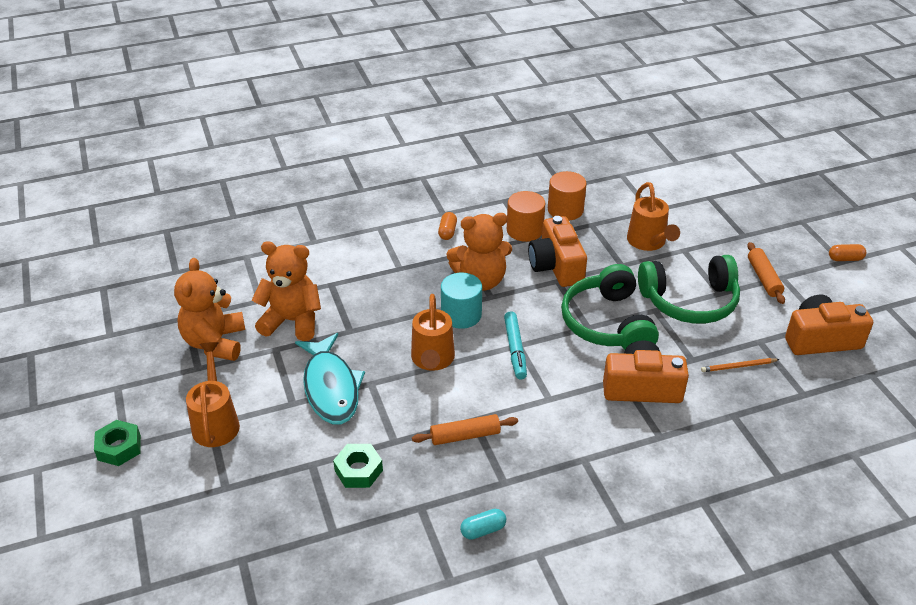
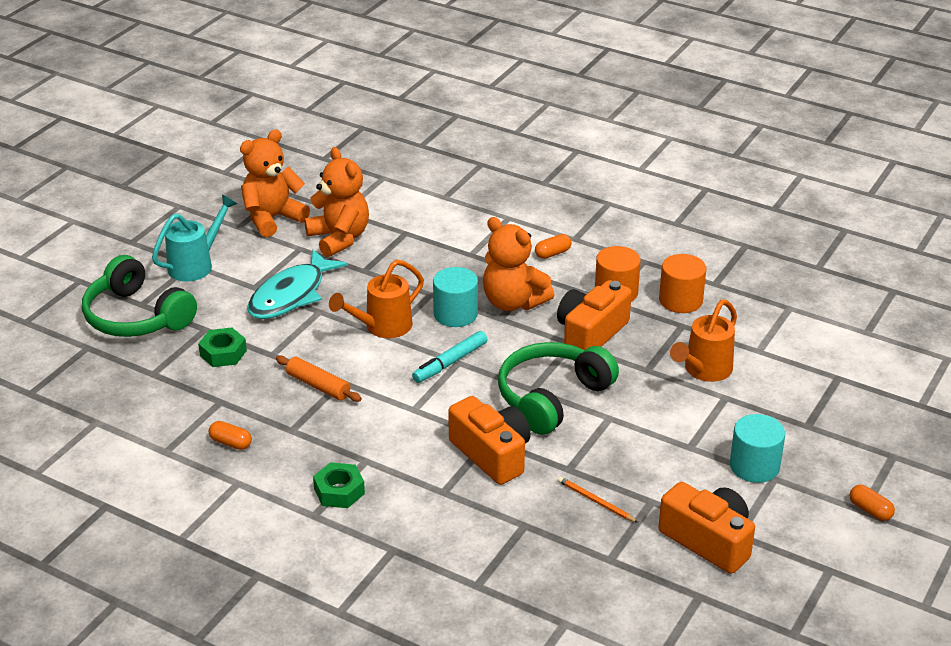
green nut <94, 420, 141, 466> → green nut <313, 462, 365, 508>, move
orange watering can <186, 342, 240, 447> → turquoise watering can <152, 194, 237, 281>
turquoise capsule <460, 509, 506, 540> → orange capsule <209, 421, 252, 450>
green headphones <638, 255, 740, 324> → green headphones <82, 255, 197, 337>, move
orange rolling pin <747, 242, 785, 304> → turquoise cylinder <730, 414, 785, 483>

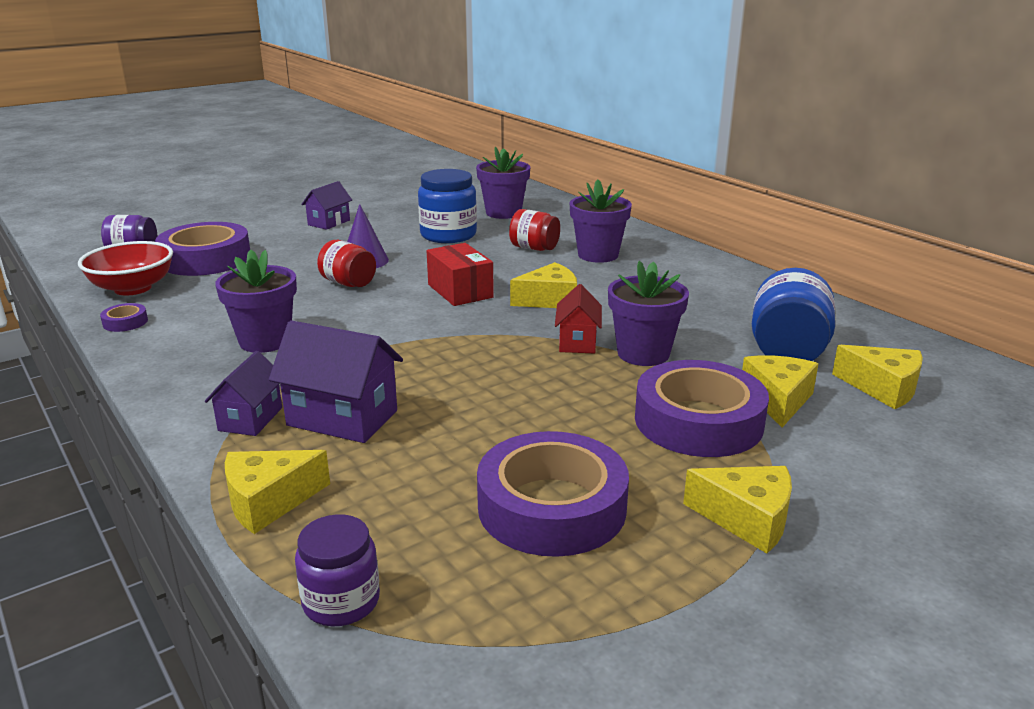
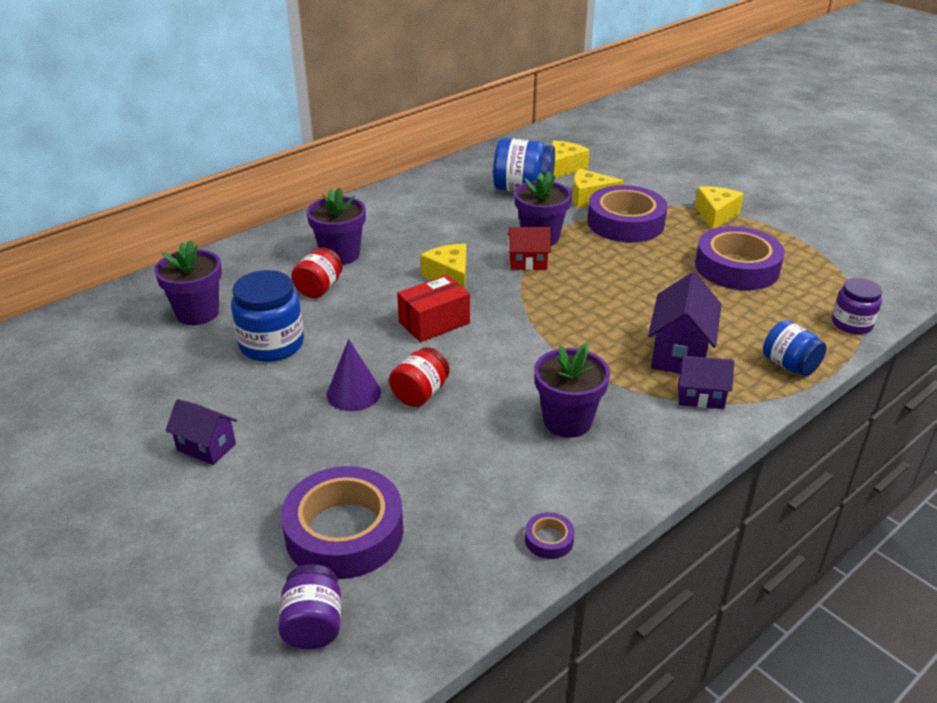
red bowl <78, 241, 173, 296> → -
yellow cheese <225, 450, 330, 534> → blue jar <763, 320, 827, 376>

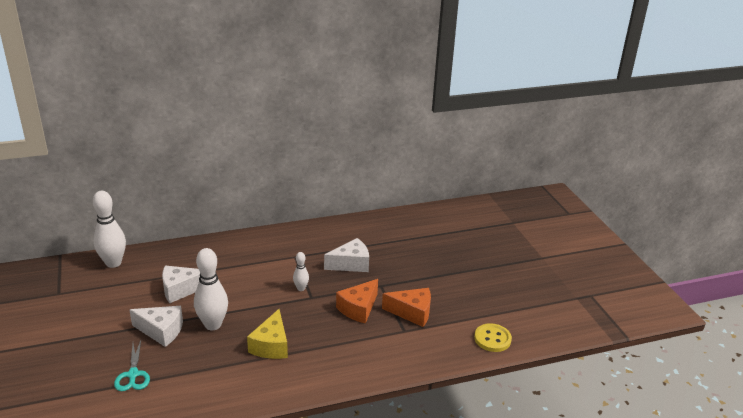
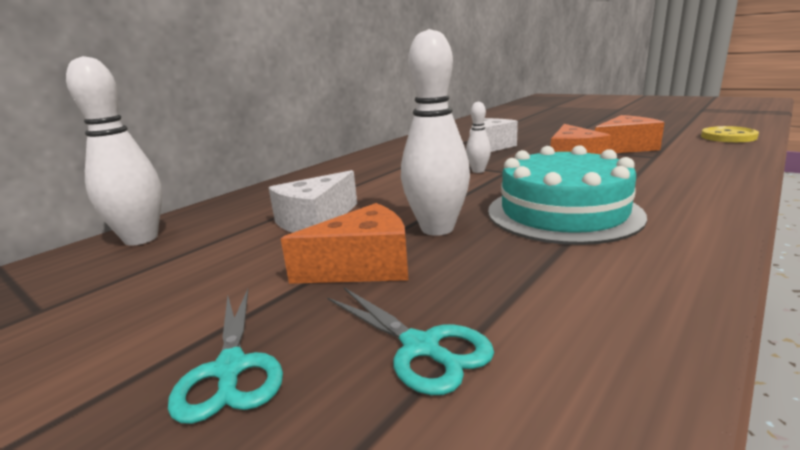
white cheese <129, 306, 183, 347> → orange cheese <281, 203, 408, 284>
yellow cheese <247, 309, 288, 359> → turquoise cake <488, 145, 647, 245>
- → turquoise scissors <168, 289, 283, 424>

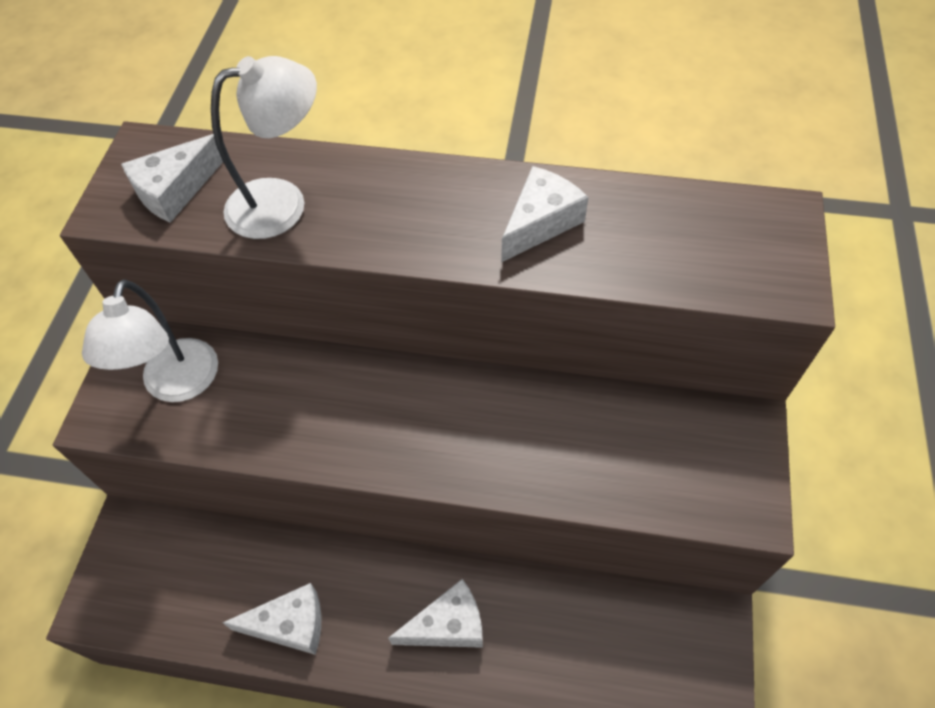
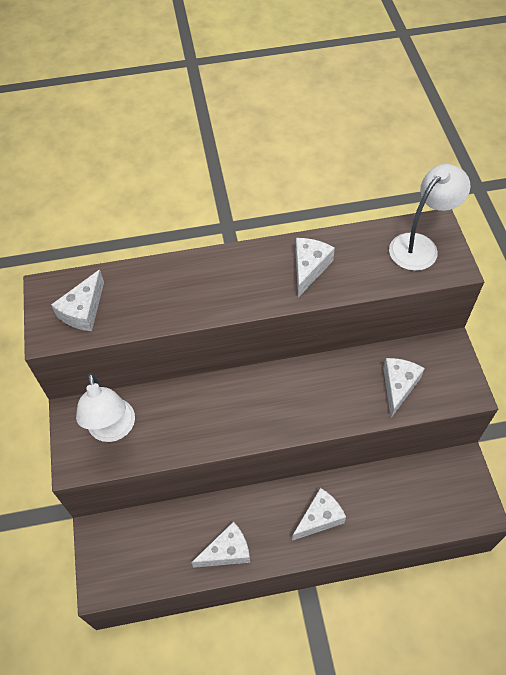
white lamp <211, 56, 317, 239> → white lamp <389, 164, 471, 271>, move
- → white cheese <383, 358, 425, 418>

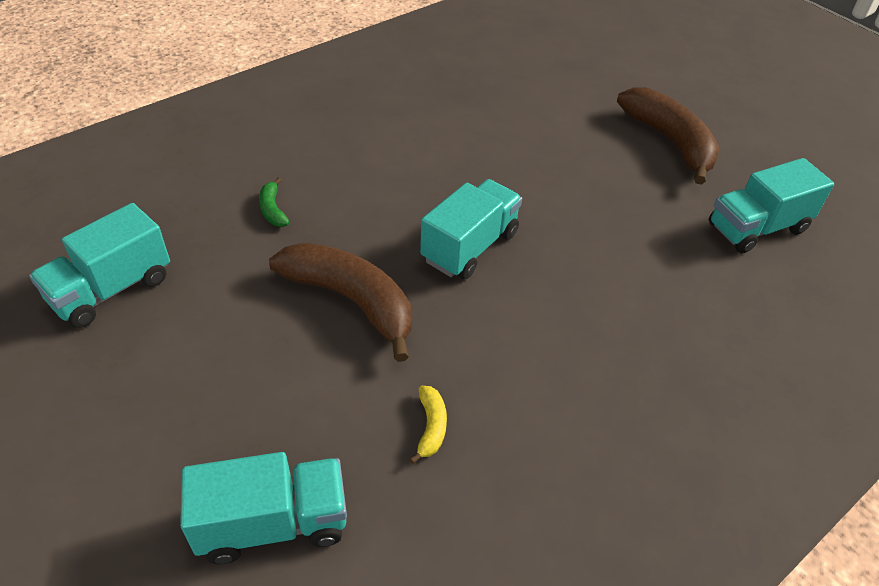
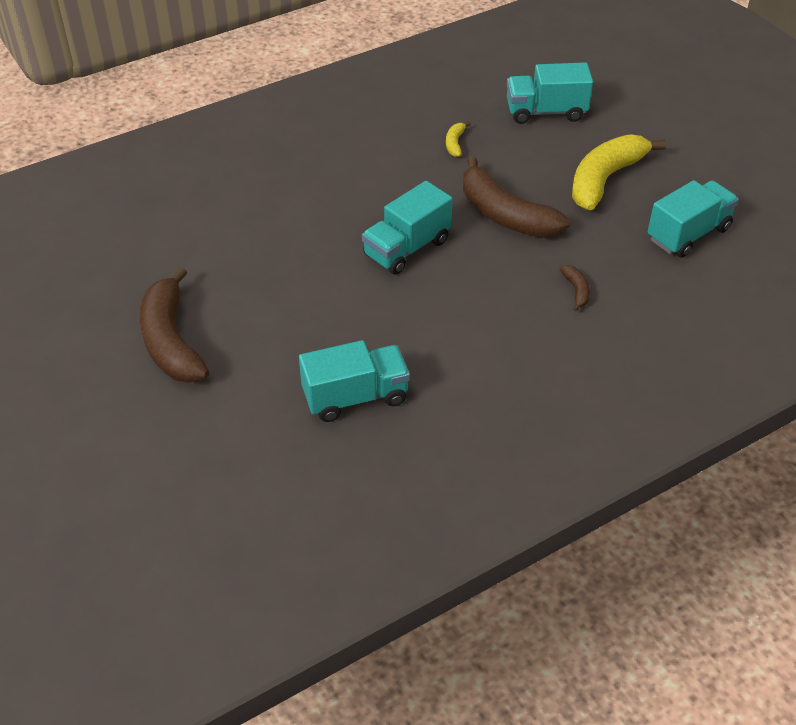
green banana <259, 178, 290, 227> → brown banana <560, 265, 590, 312>
turquoise truck <708, 158, 834, 254> → turquoise truck <299, 340, 410, 422>, move
- → yellow banana <572, 134, 666, 210>

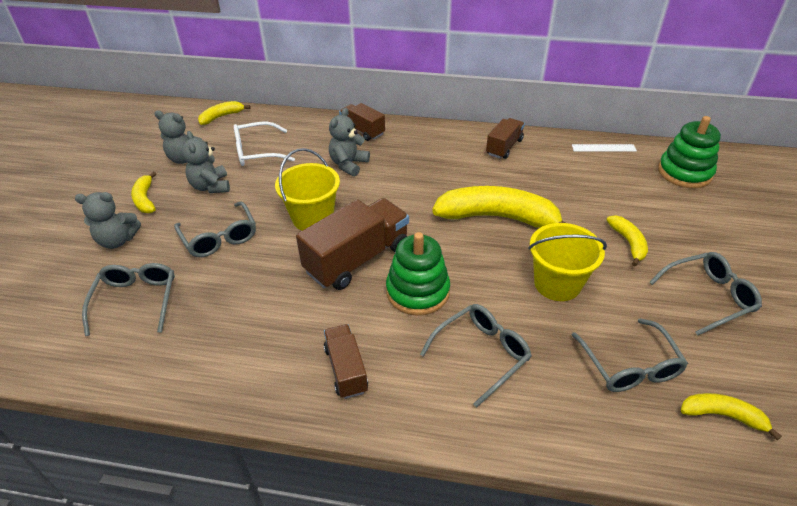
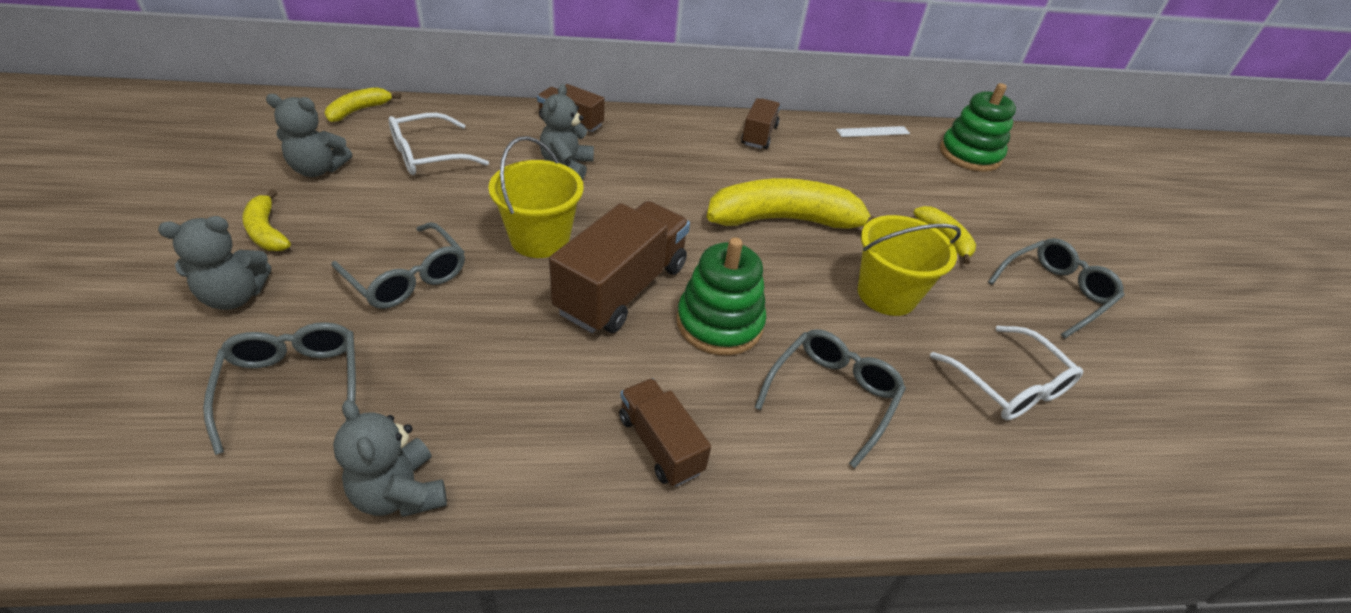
grey teddy bear <181, 131, 230, 193> → grey teddy bear <333, 400, 447, 517>, move
grey glasses <572, 318, 688, 392> → white glasses <930, 326, 1083, 420>
yellow banana <681, 393, 782, 440> → -

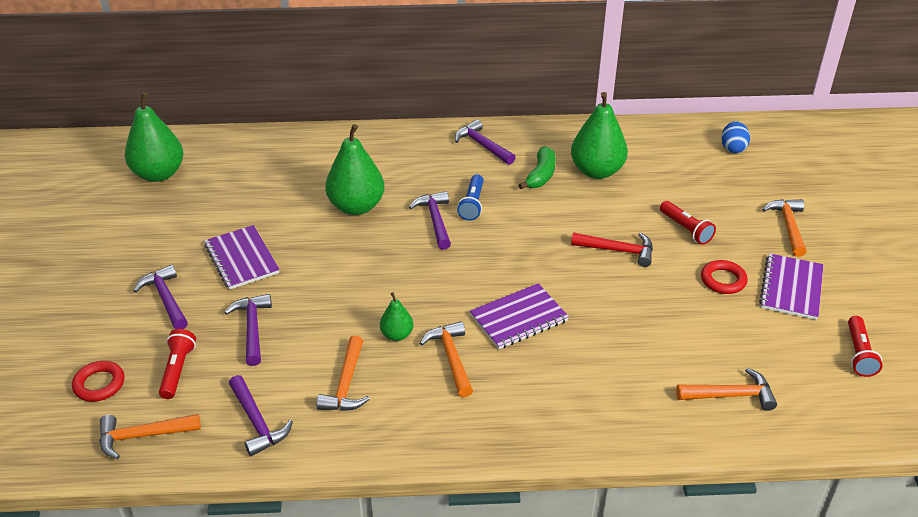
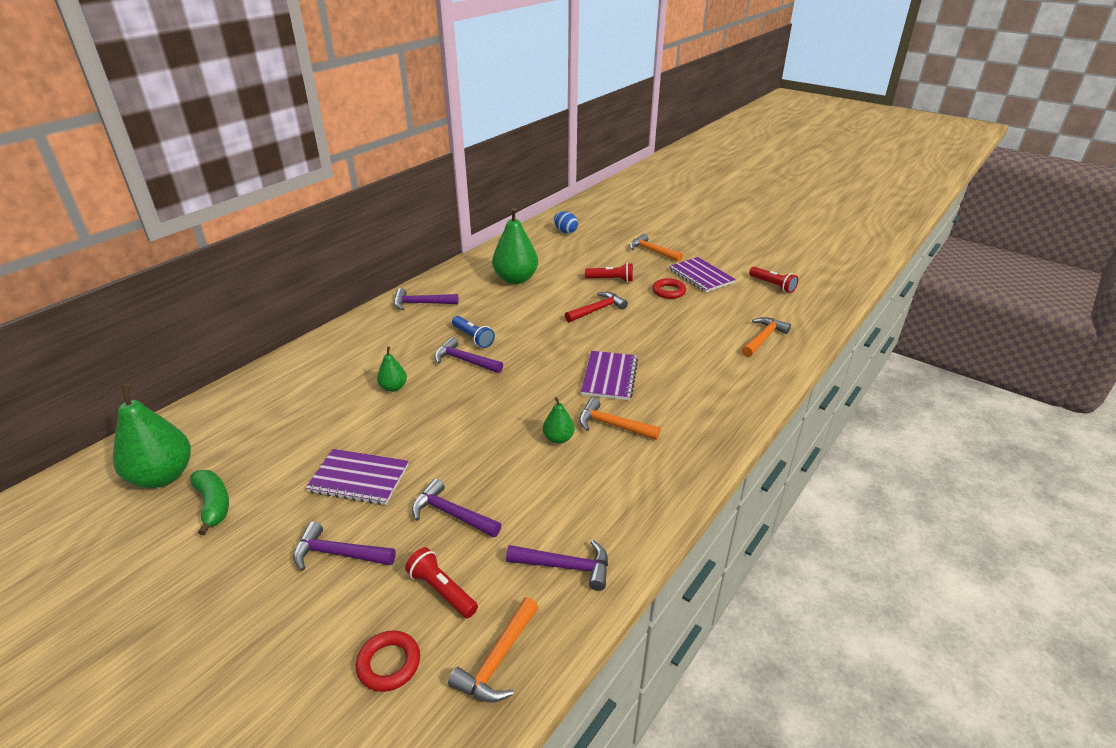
orange hammer <316, 335, 370, 411> → -
green pear <325, 124, 385, 215> → green pear <377, 347, 407, 392>, x0.50
green banana <518, 146, 556, 189> → green banana <190, 470, 229, 535>, move

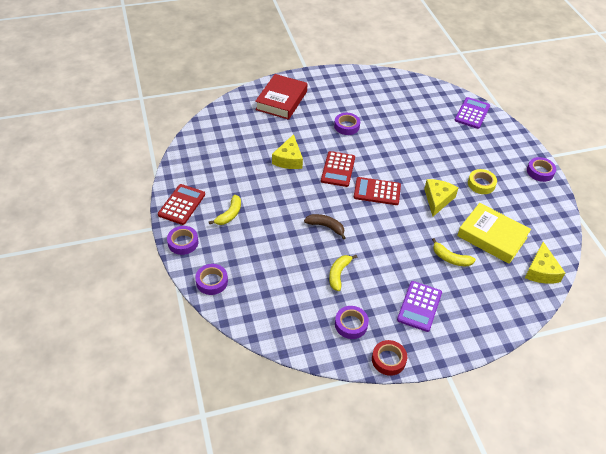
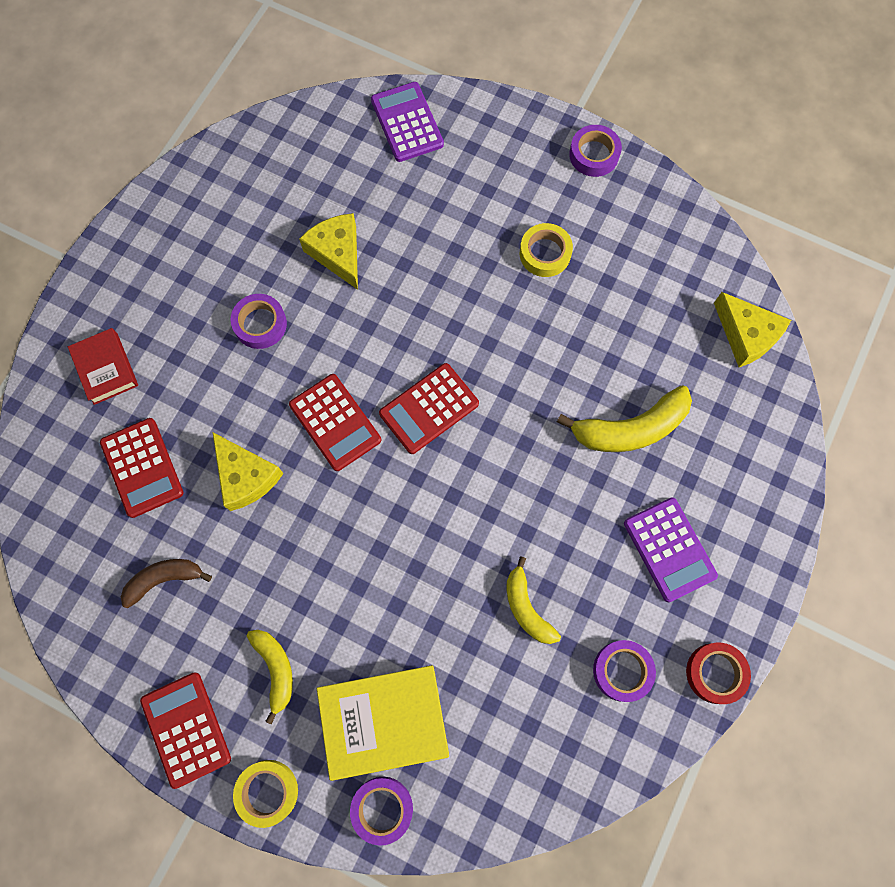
purple tape <167, 226, 198, 255> → yellow tape <233, 760, 298, 828>
red book <255, 74, 307, 120> → red book <68, 328, 138, 405>, x0.60
brown banana <304, 214, 346, 240> → brown banana <121, 559, 212, 608>, move
yellow cheese <424, 179, 458, 216> → yellow cheese <299, 213, 358, 290>, move
yellow banana <432, 238, 476, 266> → yellow banana <557, 385, 692, 452>, x1.58
yellow book <457, 203, 531, 264> → yellow book <317, 665, 449, 781>, move
- → red calculator <100, 418, 183, 518>

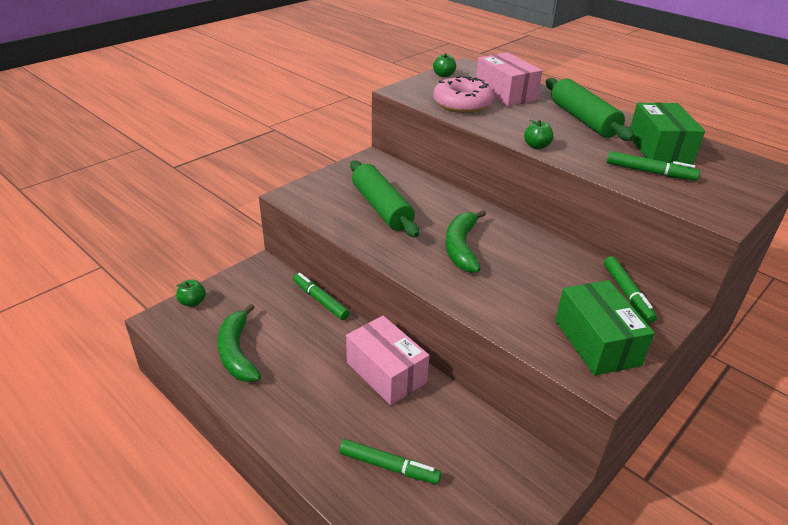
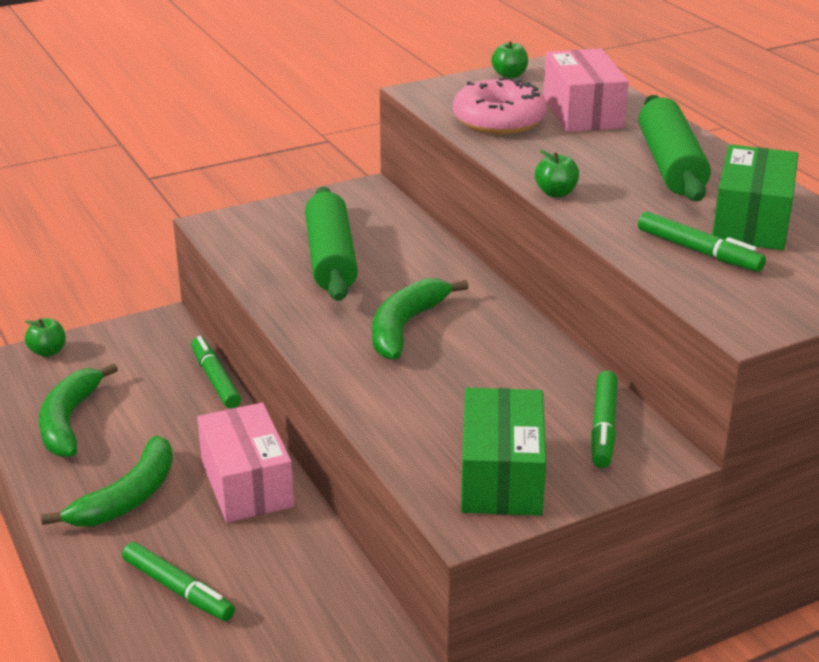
- → green banana <41, 435, 173, 527>

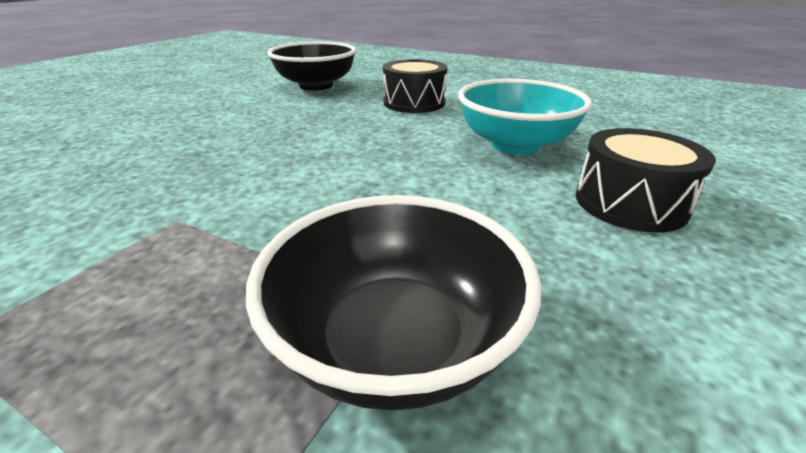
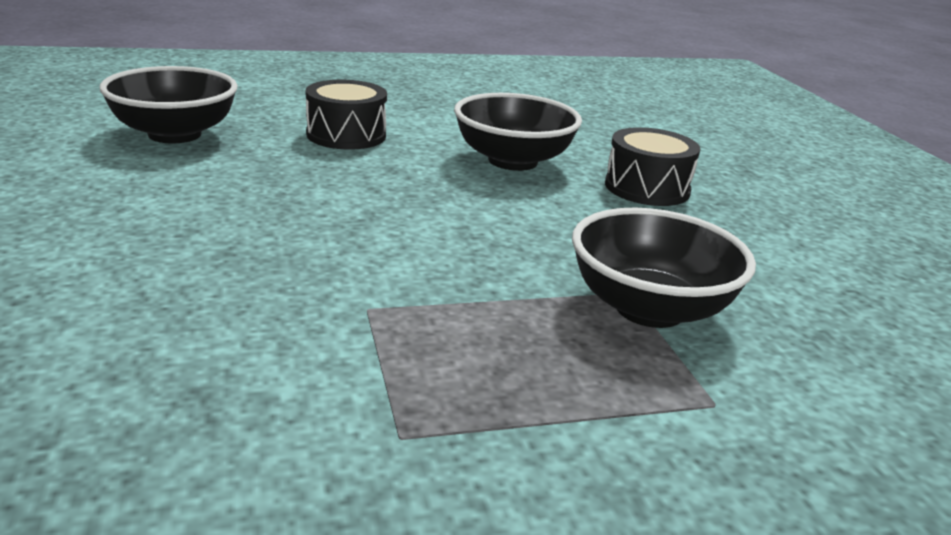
turquoise bowl <458, 79, 592, 155> → black bowl <454, 93, 582, 171>

